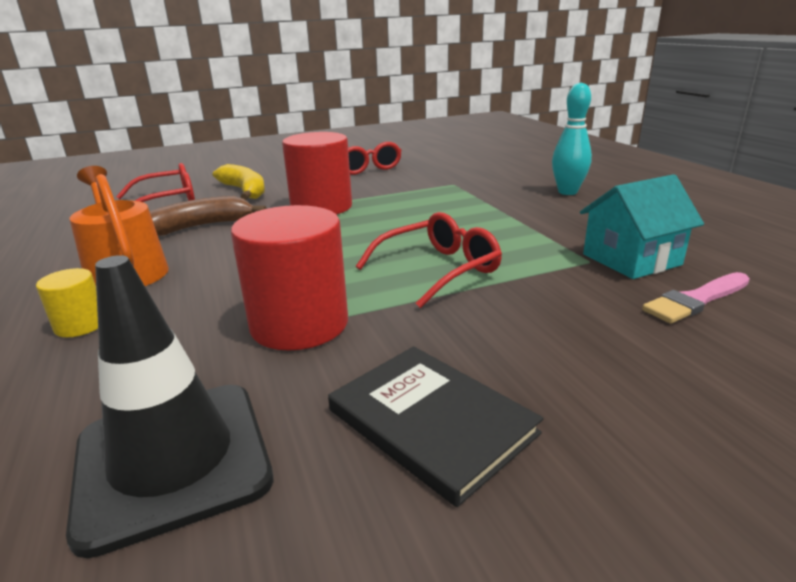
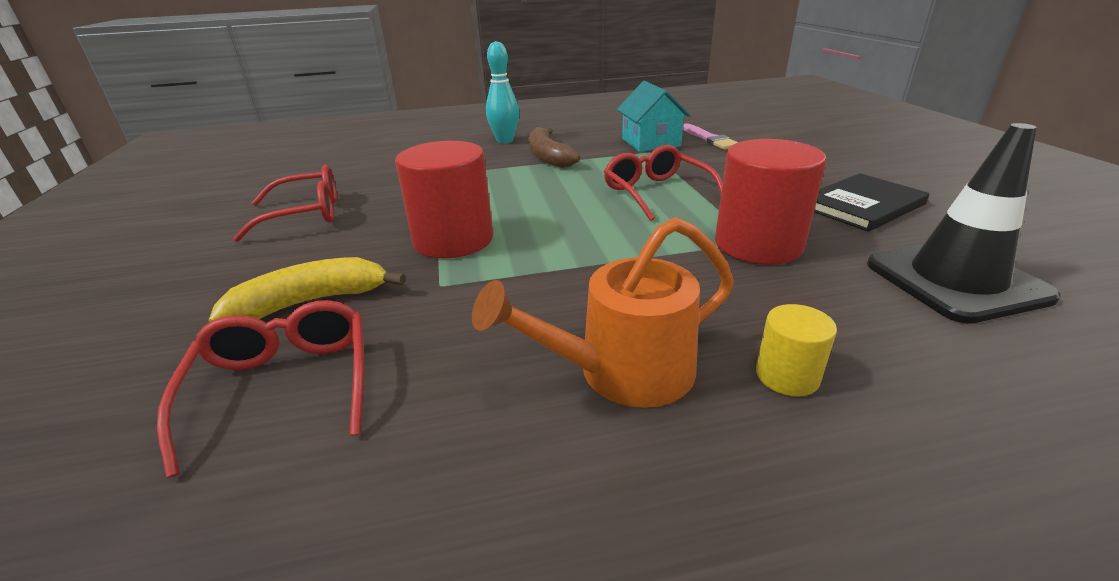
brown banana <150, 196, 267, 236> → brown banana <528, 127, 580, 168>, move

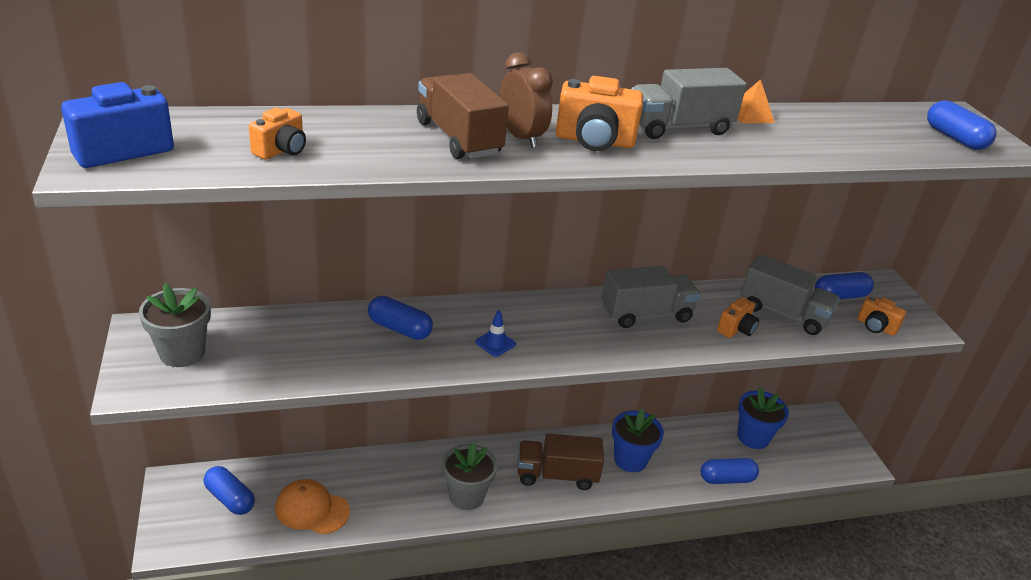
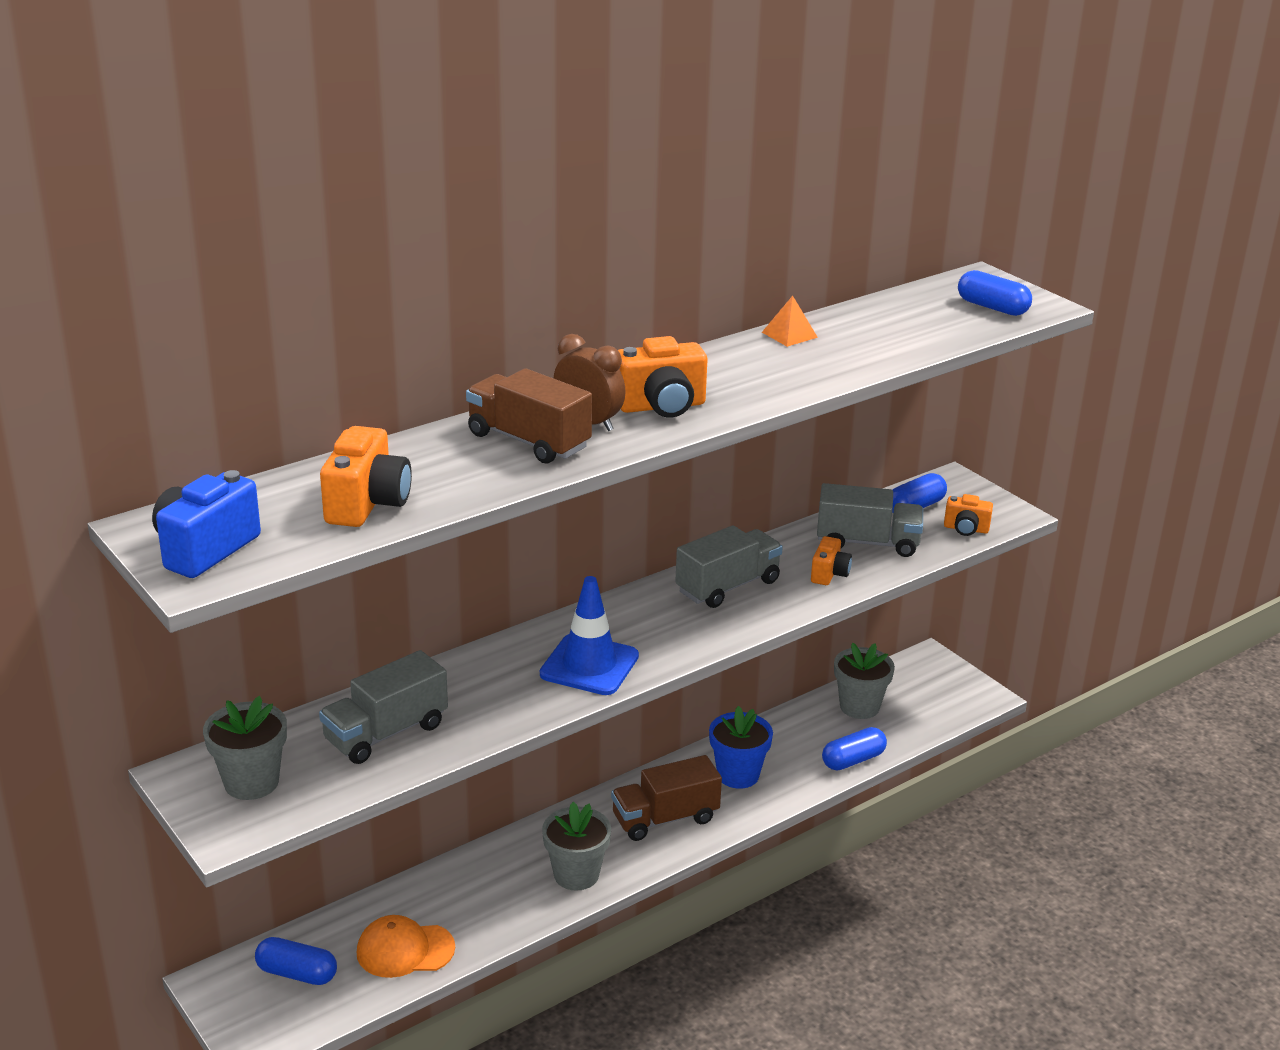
orange camera <249, 107, 306, 160> → orange camera <320, 426, 412, 527>, x1.64
blue capsule <368, 296, 433, 340> → -
blue traffic cone <475, 311, 516, 357> → blue traffic cone <540, 576, 639, 695>, x2.16
grey truck <631, 68, 747, 139> → grey truck <319, 650, 448, 764>, move
blue flower pot <738, 387, 789, 449> → grey flower pot <834, 643, 895, 719>

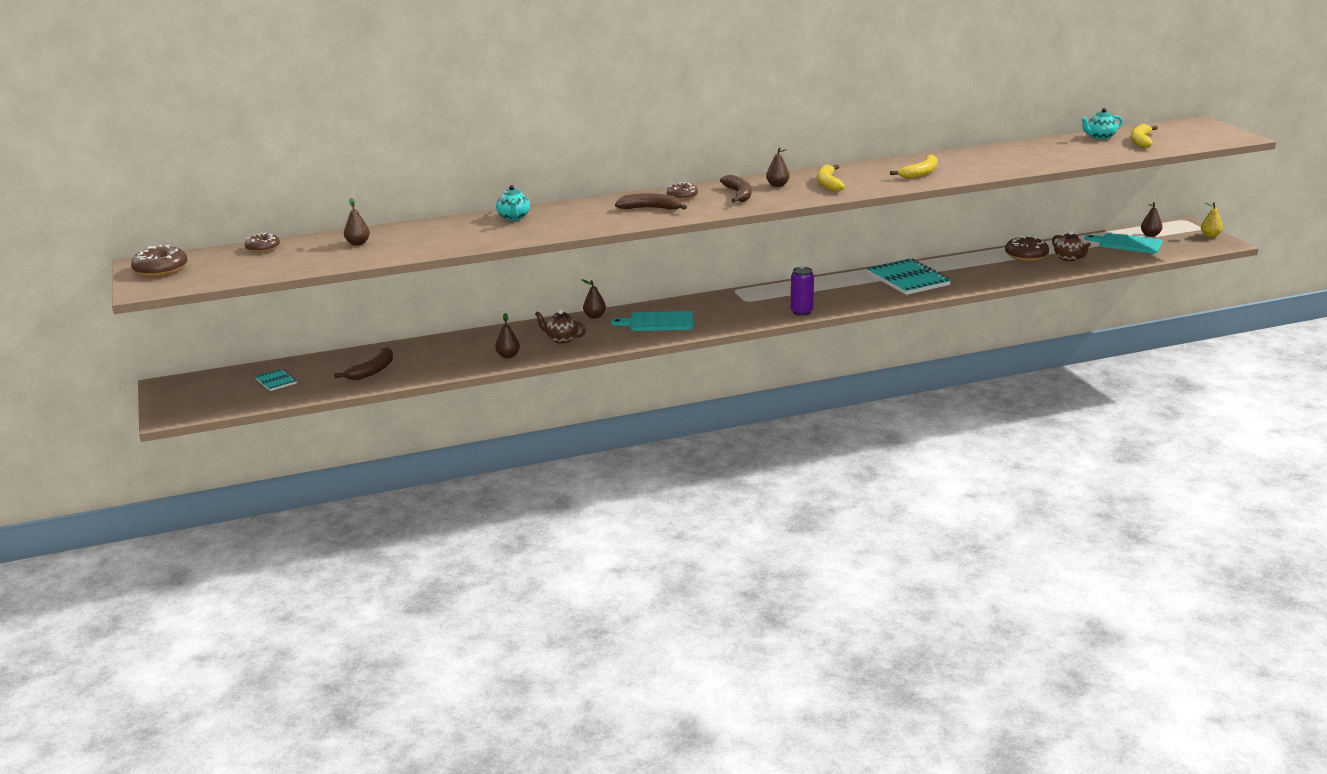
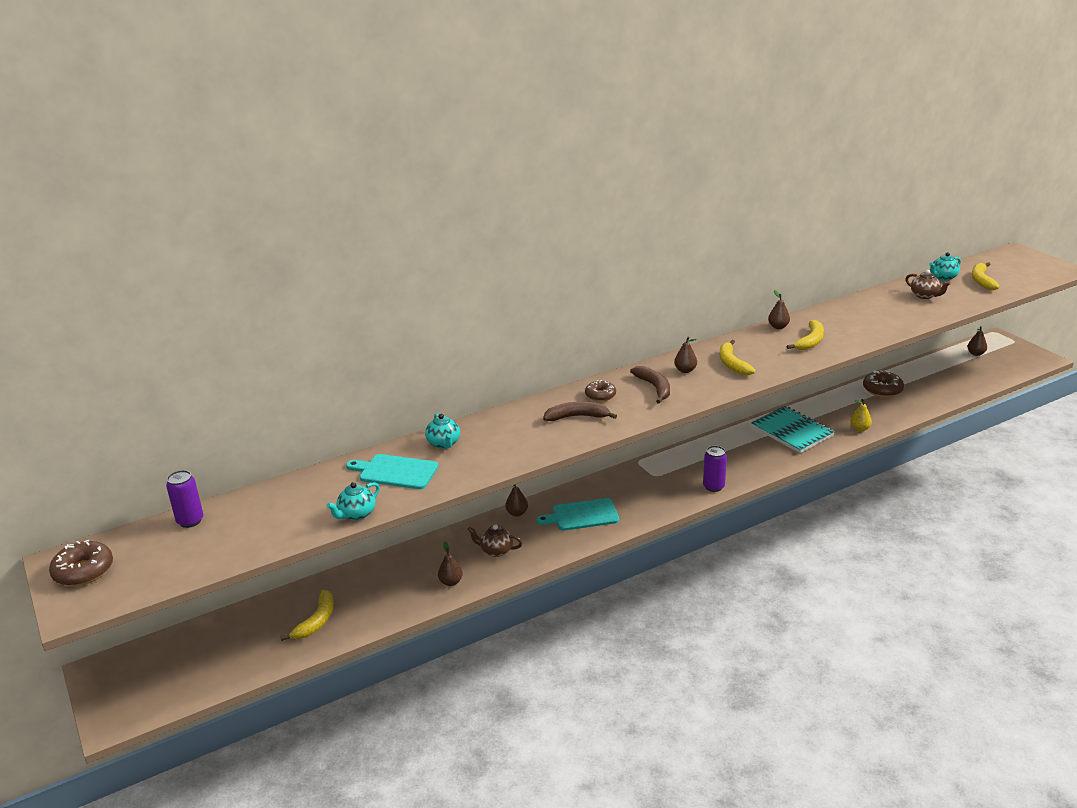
brown donut <245, 233, 280, 253> → purple can <166, 470, 203, 528>
turquoise notebook <255, 369, 297, 391> → -
brown banana <334, 347, 393, 380> → yellow banana <280, 590, 334, 641>
brown pear <344, 198, 370, 245> → brown pear <768, 290, 790, 329>, move
brown teapot <1052, 230, 1091, 261> → brown teapot <905, 270, 951, 299>, move
turquoise cutting board <1085, 233, 1162, 253> → turquoise cutting board <346, 454, 438, 489>, move
yellow pear <1201, 202, 1223, 237> → yellow pear <850, 399, 872, 432>, move
- → turquoise teapot <327, 482, 380, 520>

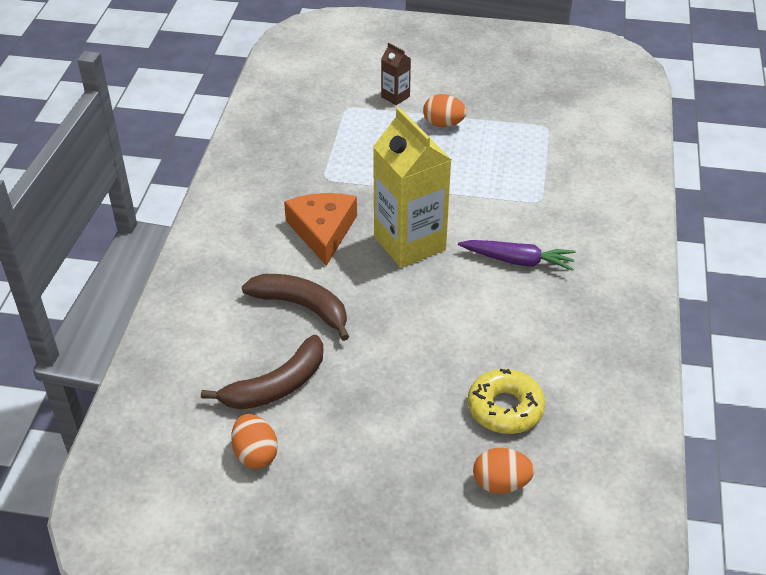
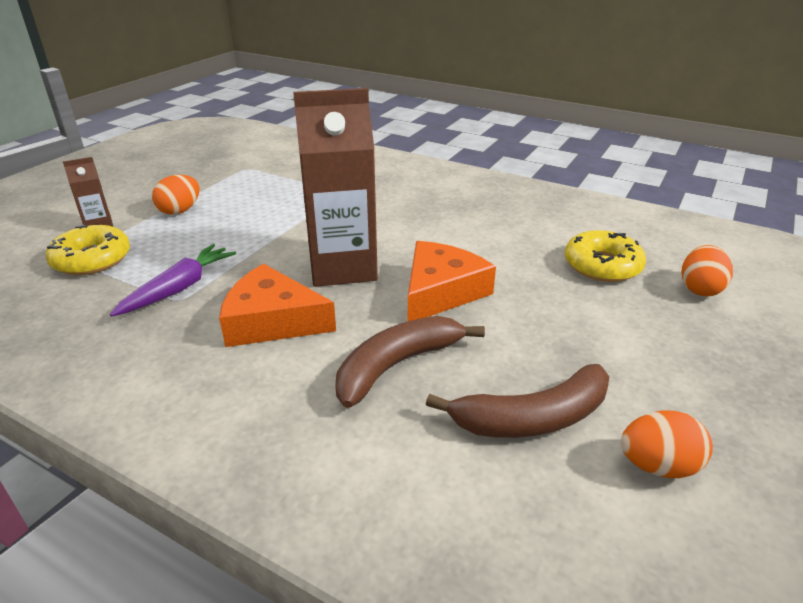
brown banana <201, 335, 323, 410> → brown banana <426, 364, 609, 438>, 90 degrees clockwise
yellow carton <373, 107, 452, 268> → brown carton <293, 88, 378, 287>
purple carrot <458, 240, 576, 271> → purple carrot <110, 244, 236, 317>, move
- → yellow donut <46, 224, 130, 275>
- → orange cheese <408, 241, 496, 321>

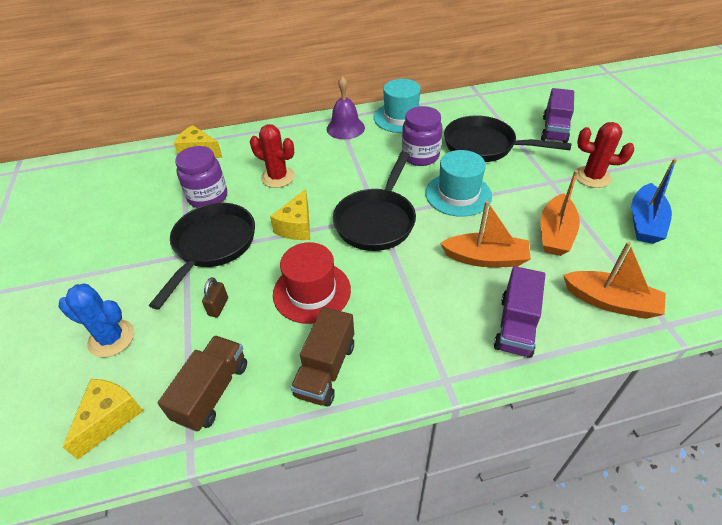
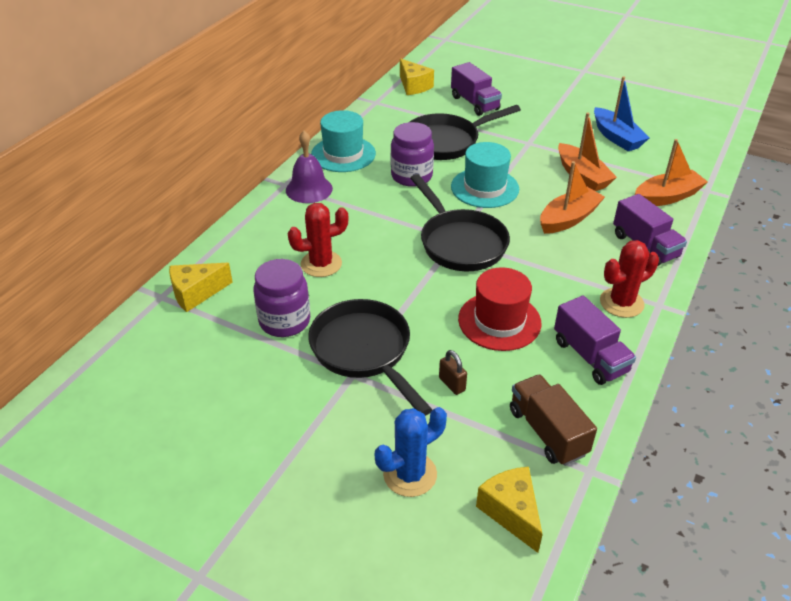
yellow cheese <270, 189, 310, 240> → yellow cheese <400, 58, 434, 95>, move
brown truck <291, 307, 354, 406> → purple truck <554, 295, 636, 385>
red cactus <576, 122, 634, 188> → red cactus <600, 240, 659, 318>, move

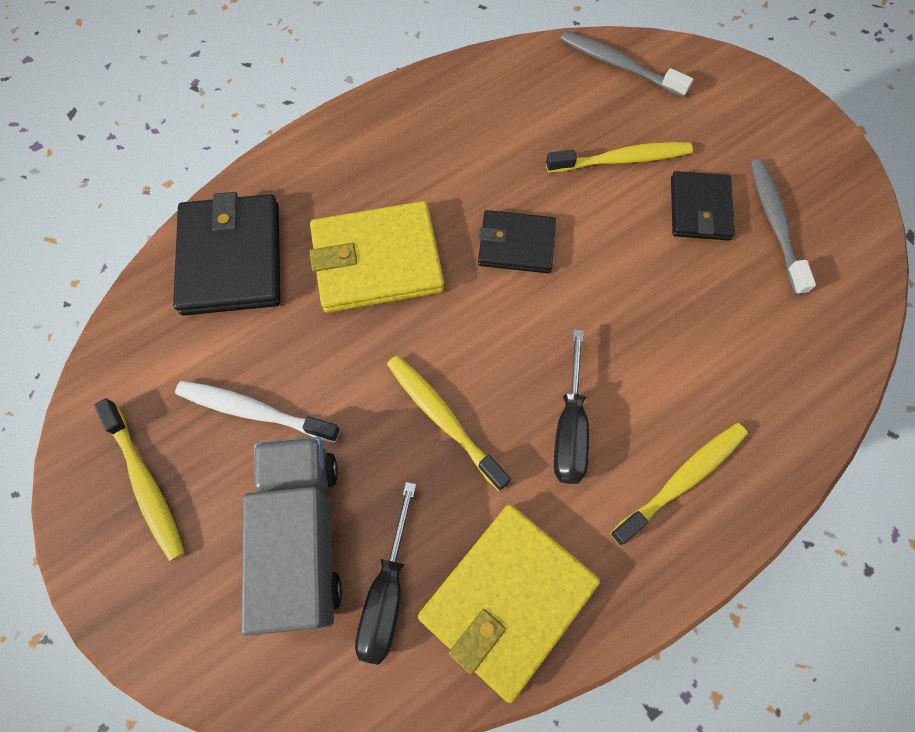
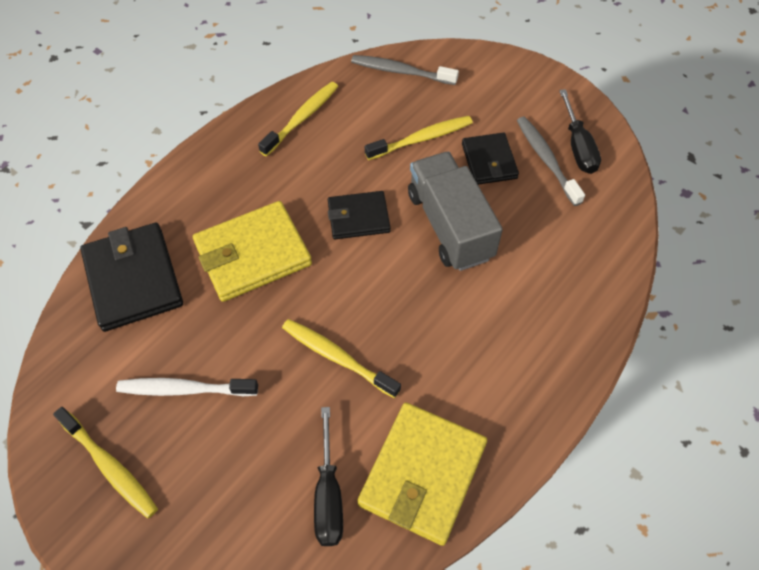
grey truck <241, 437, 342, 636> → grey truck <408, 152, 503, 271>, move
black screwdriver <554, 329, 589, 484> → black screwdriver <559, 89, 601, 174>, move
yellow toothbrush <610, 423, 748, 546> → yellow toothbrush <258, 82, 338, 156>, move

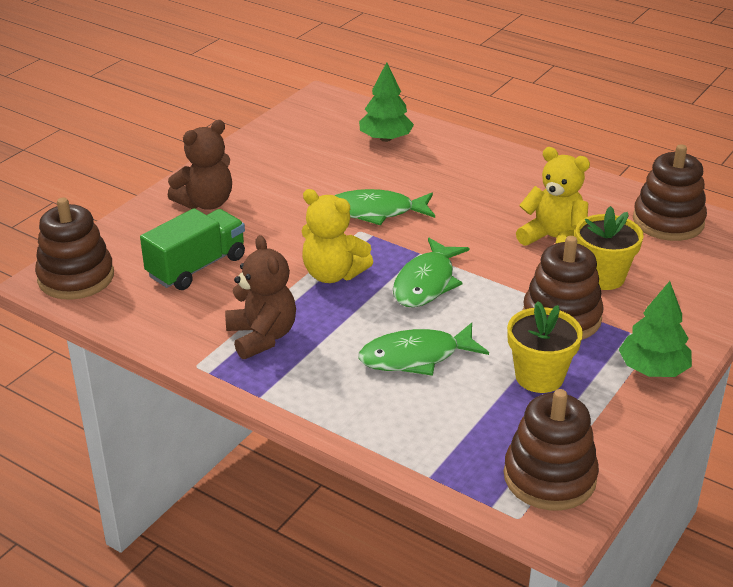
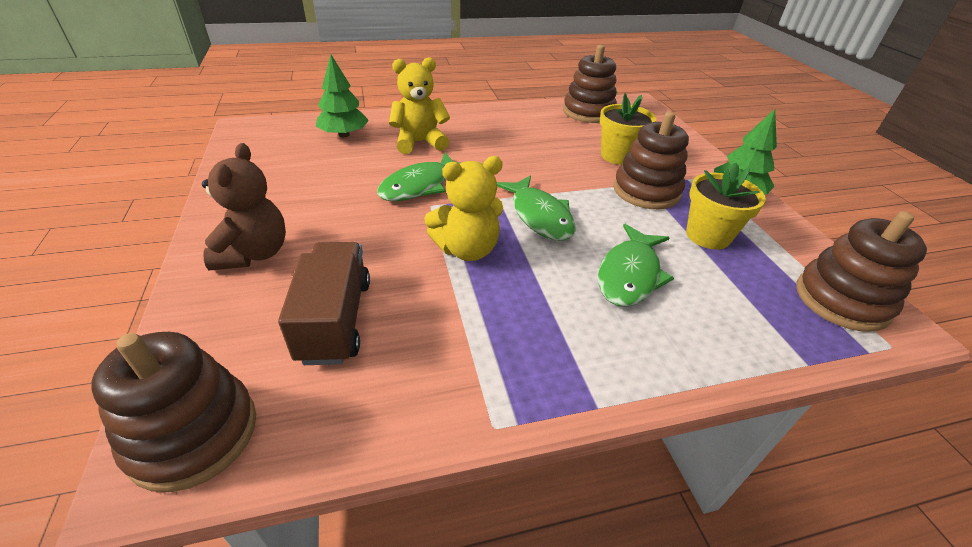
green truck <140, 208, 245, 290> → brown truck <278, 242, 370, 365>
brown teddy bear <225, 235, 296, 359> → -
yellow teddy bear <516, 147, 590, 246> → yellow teddy bear <389, 57, 450, 154>, move

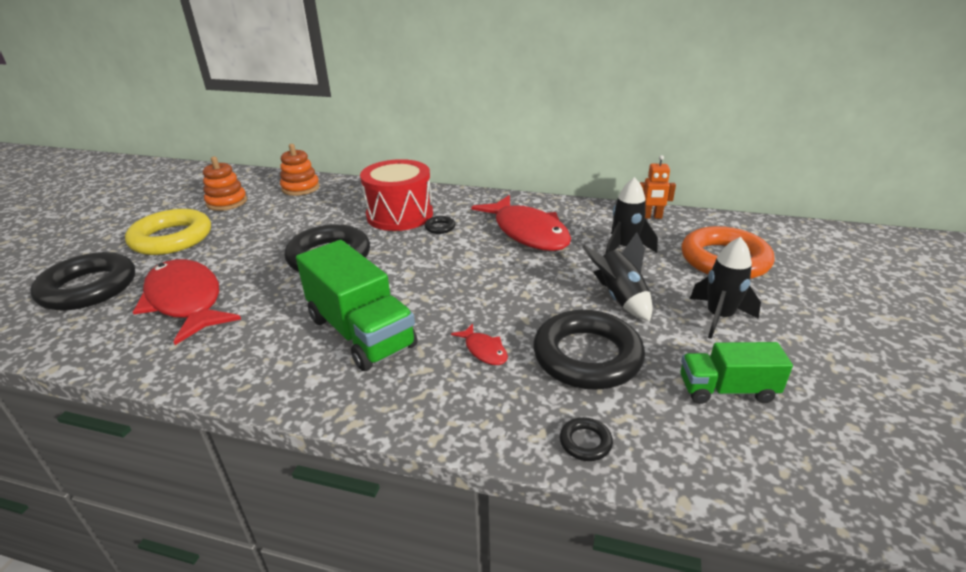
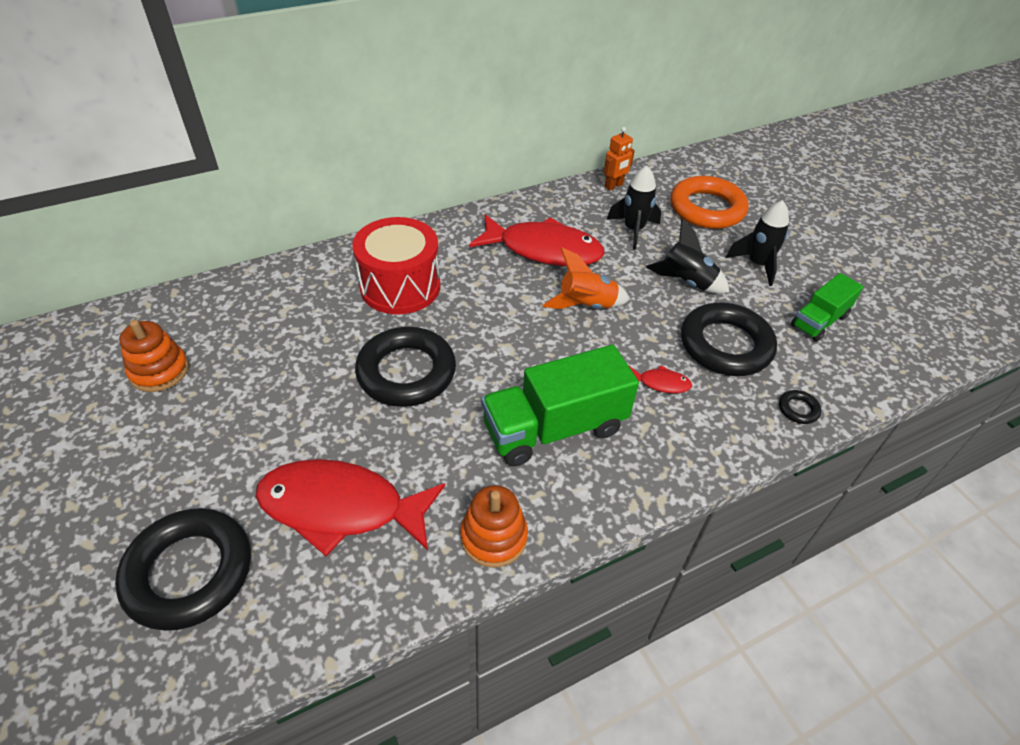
yellow ring <125, 209, 211, 255> → -
orange stacking toy <280, 144, 320, 196> → orange stacking toy <460, 485, 528, 568>, move
green truck <296, 240, 418, 371> → green truck <481, 345, 639, 467>, 150 degrees clockwise
black ring <425, 216, 455, 234> → -
- → orange rocket <542, 247, 630, 309>

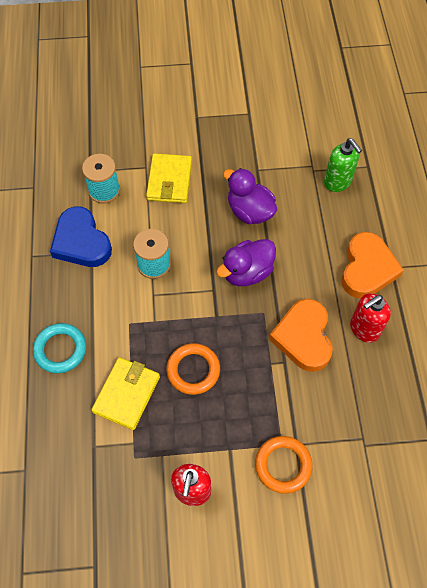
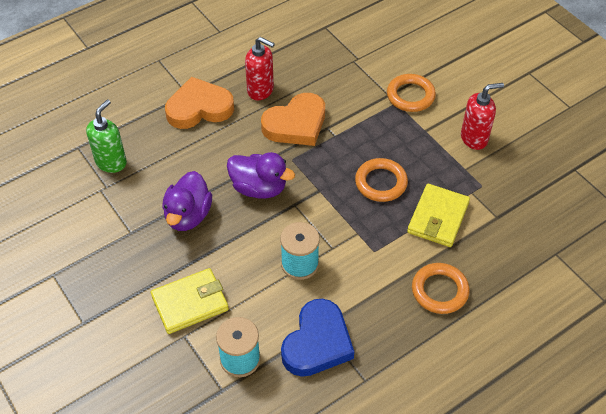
turquoise ring <33, 323, 86, 373> → orange ring <412, 263, 470, 314>
yellow wallet <91, 357, 160, 430> → yellow wallet <407, 184, 470, 247>, 60 degrees counterclockwise

